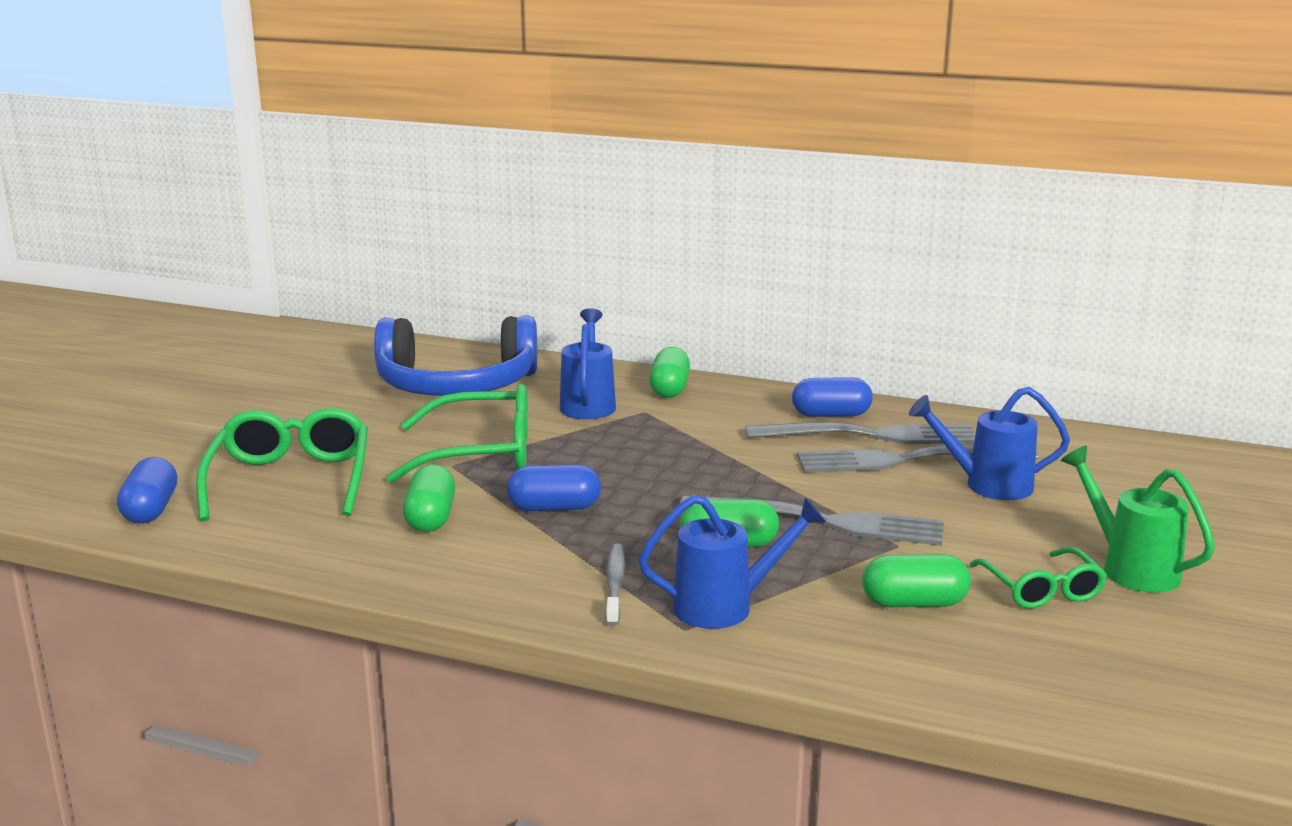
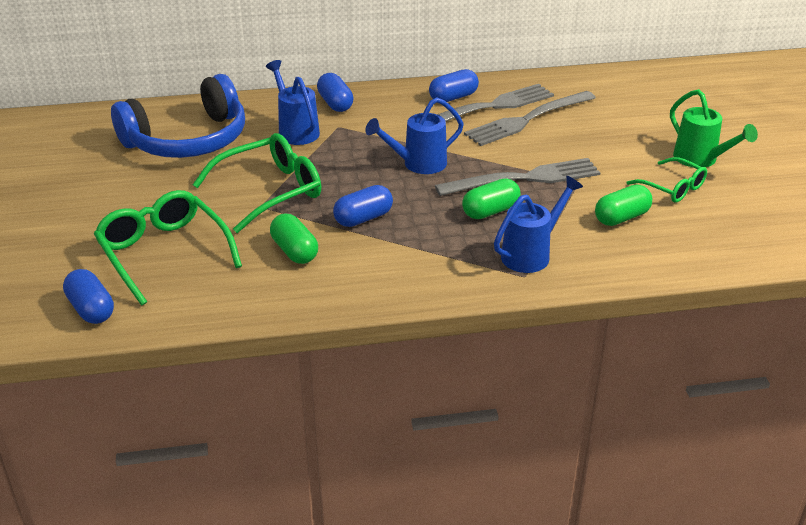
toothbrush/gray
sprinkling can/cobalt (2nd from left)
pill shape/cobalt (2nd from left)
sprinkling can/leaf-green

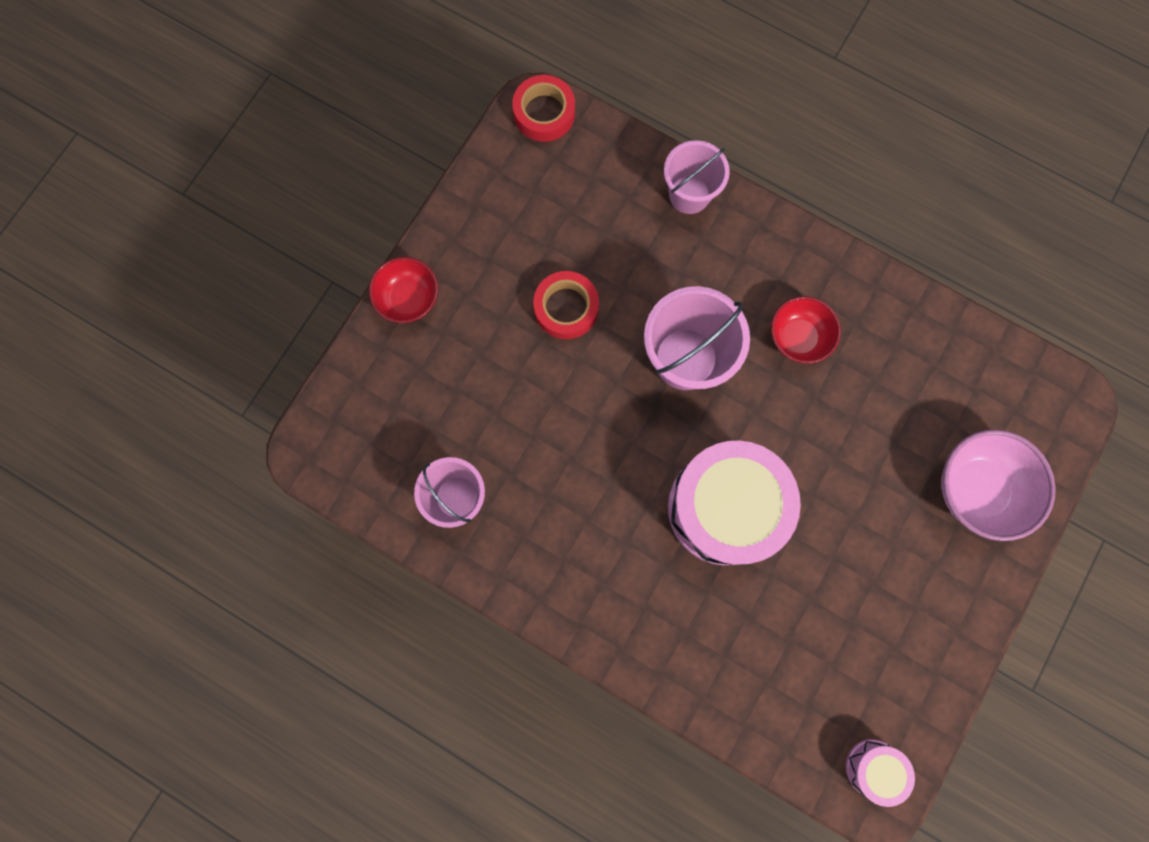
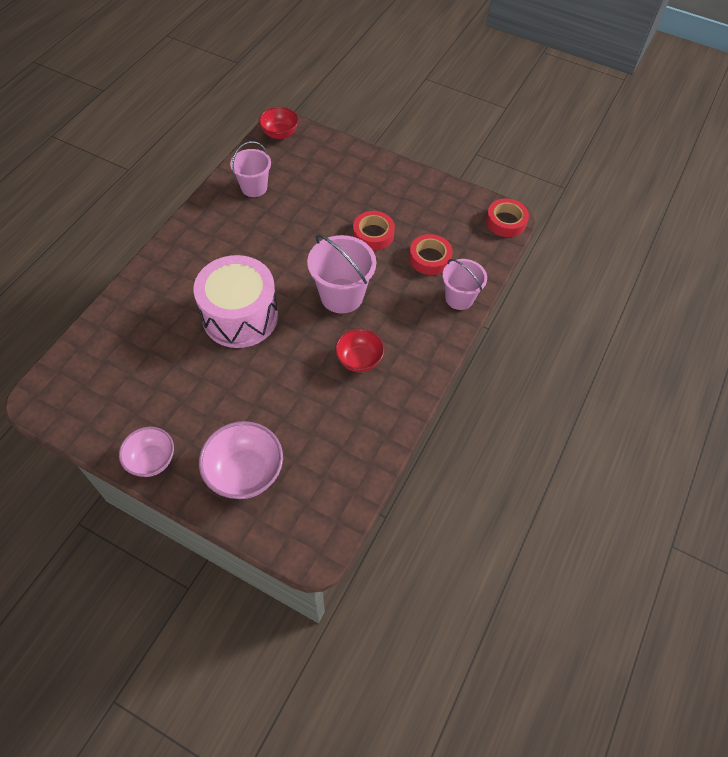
toy drum/rose-pink (2nd from left in the first image)
deep dish/rose-pink (1st from left)
sticky tape/red (2nd from left)
deep dish/red (1st from left)

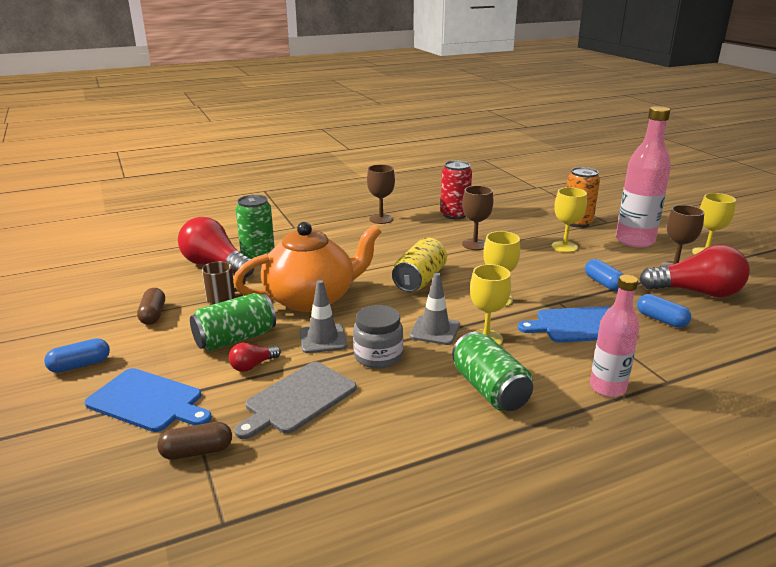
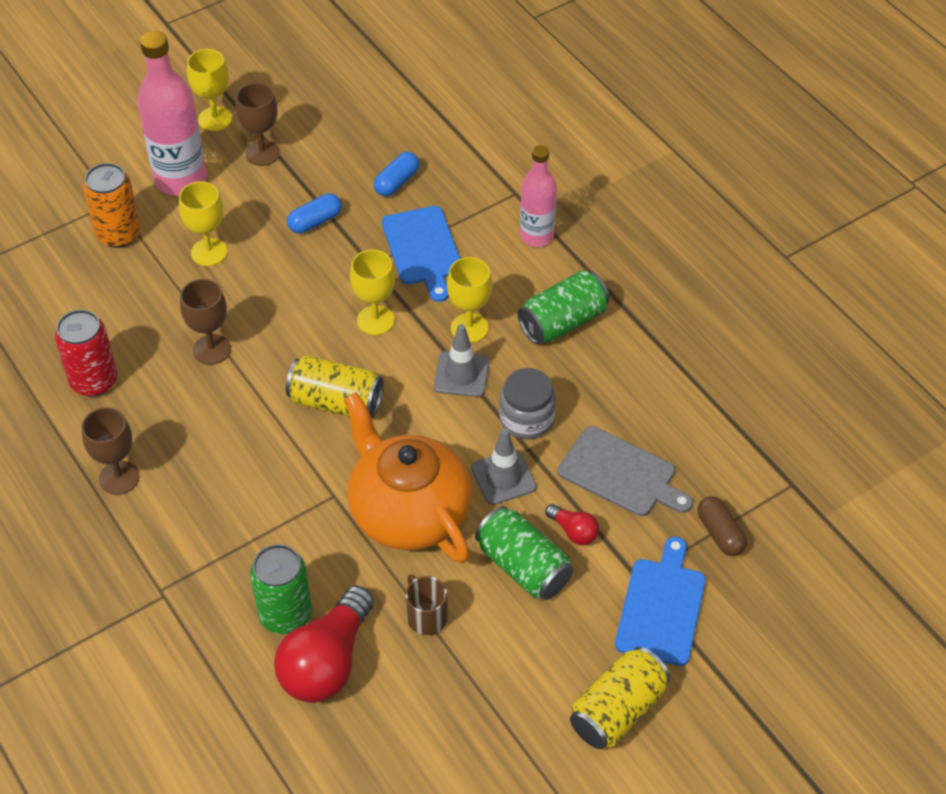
pill shape/russet (1st from left in the first image)
lightbulb/red (3rd from left in the first image)
tin/golden (2nd from left)

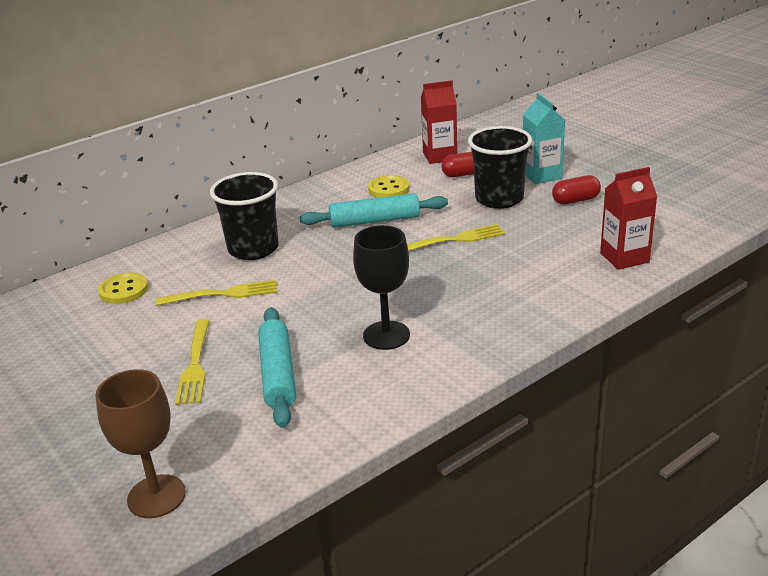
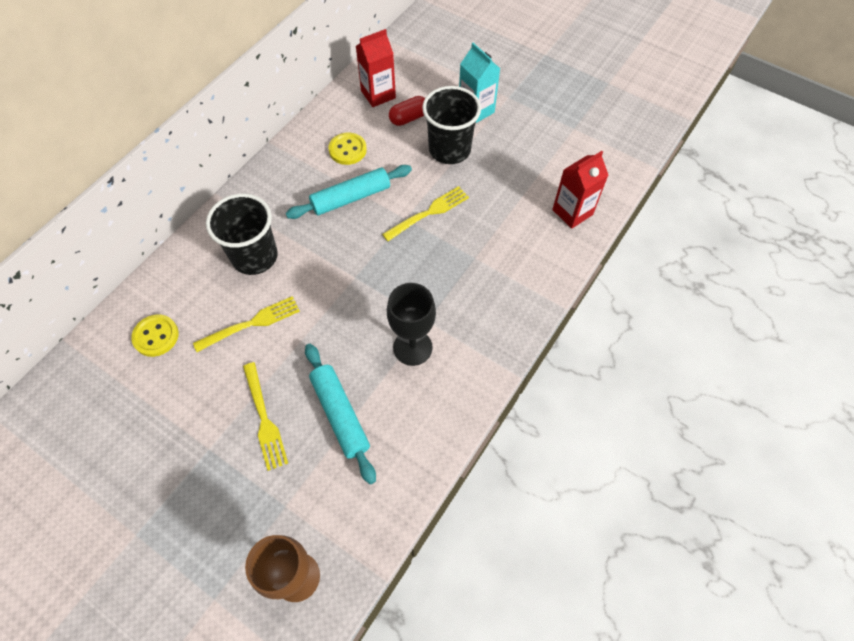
pill shape/red (2nd from left in the first image)

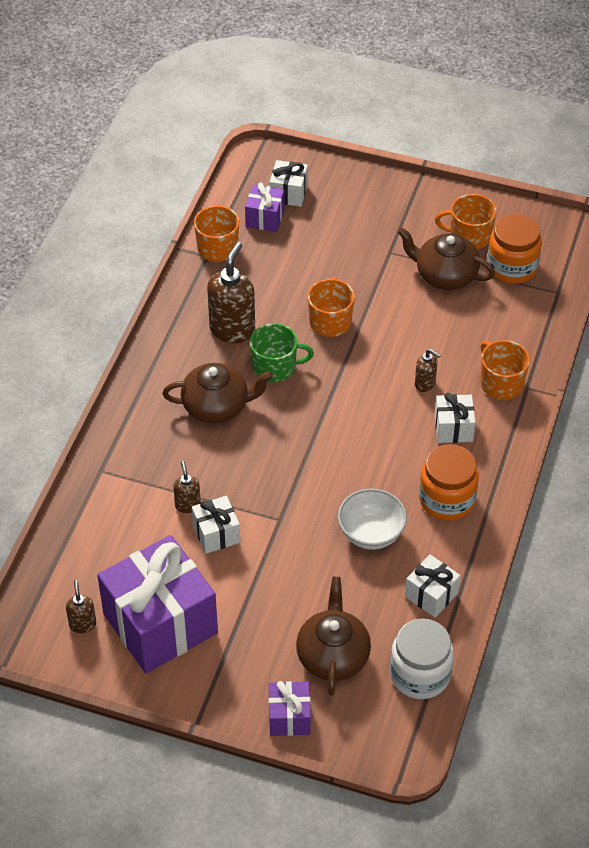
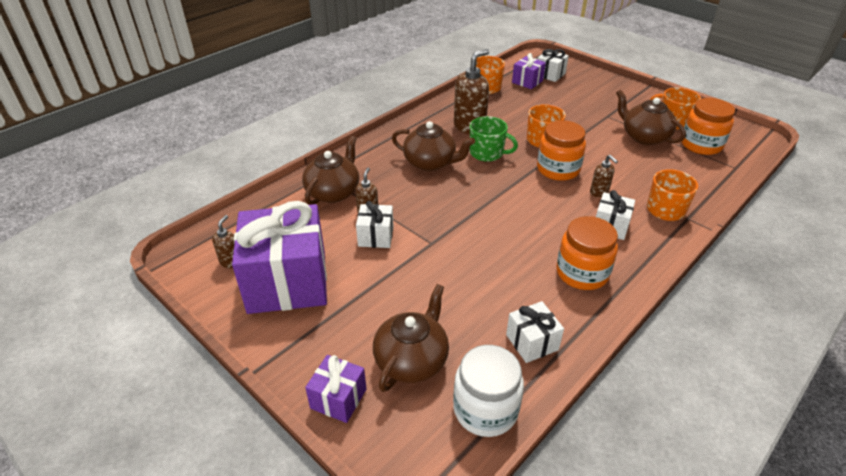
deep dish/snow-white
china teapot/russet (1st from left)
jar/orange-coloured (1st from left)

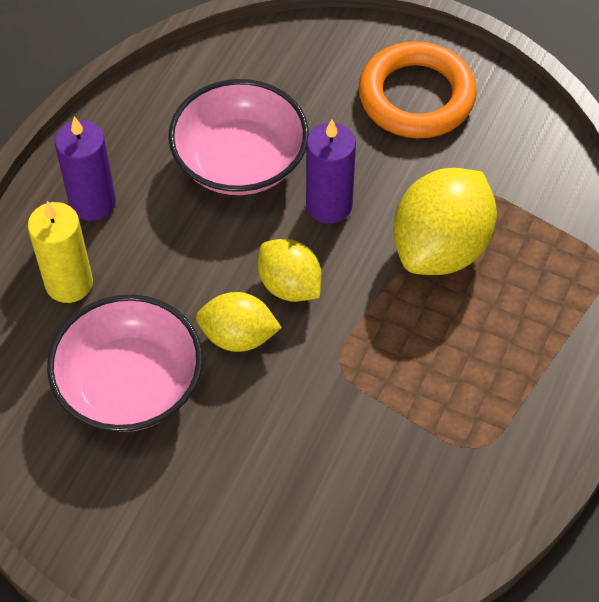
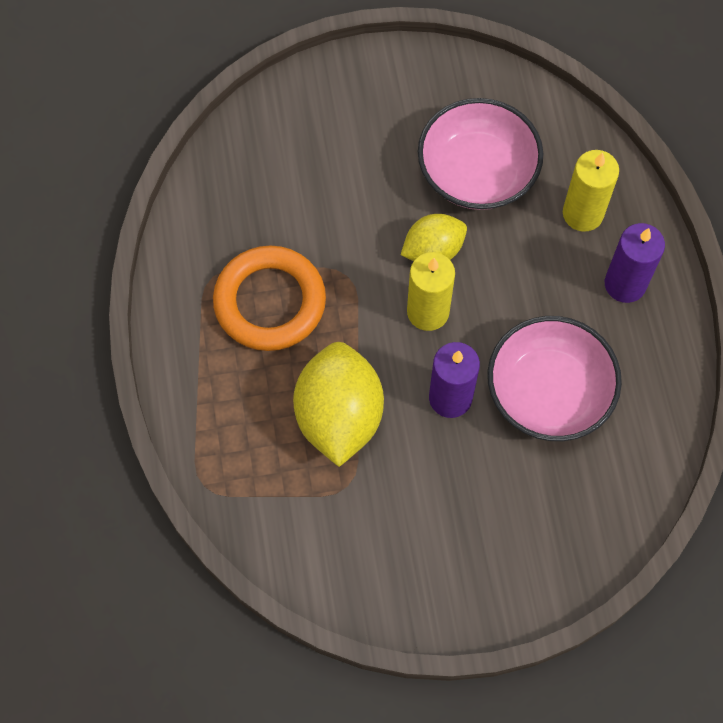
torus/orange-coloured
pillar candle/golden (1st from left)

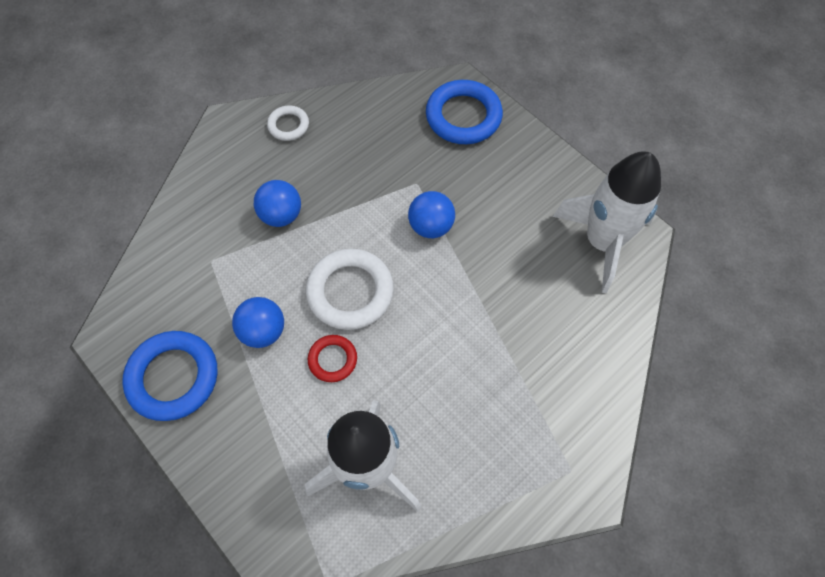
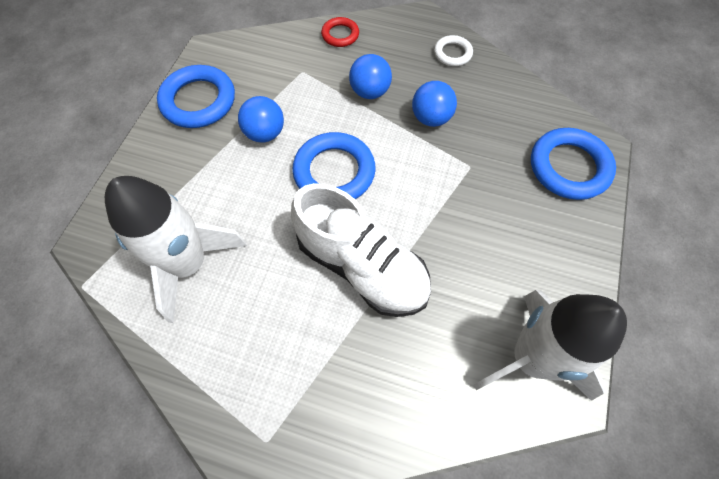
lace-up shoe/snow-white
torus/red
sphere/cobalt (3rd from left)
torus/cobalt (2nd from left)

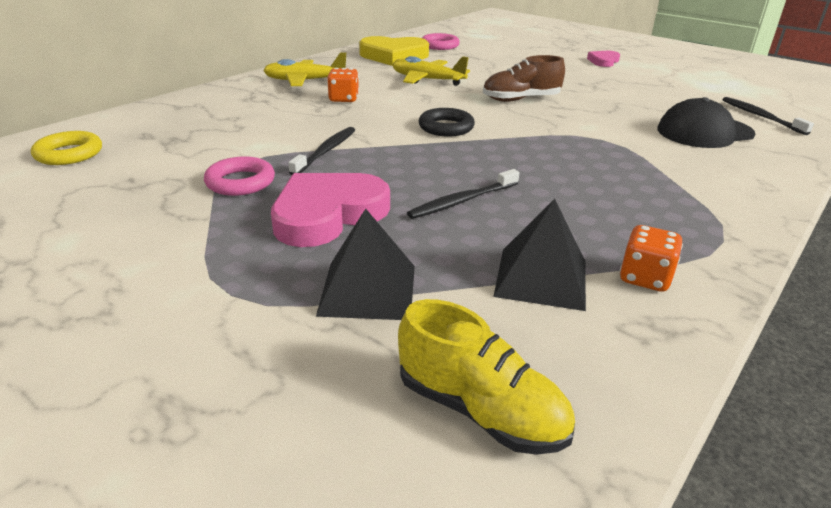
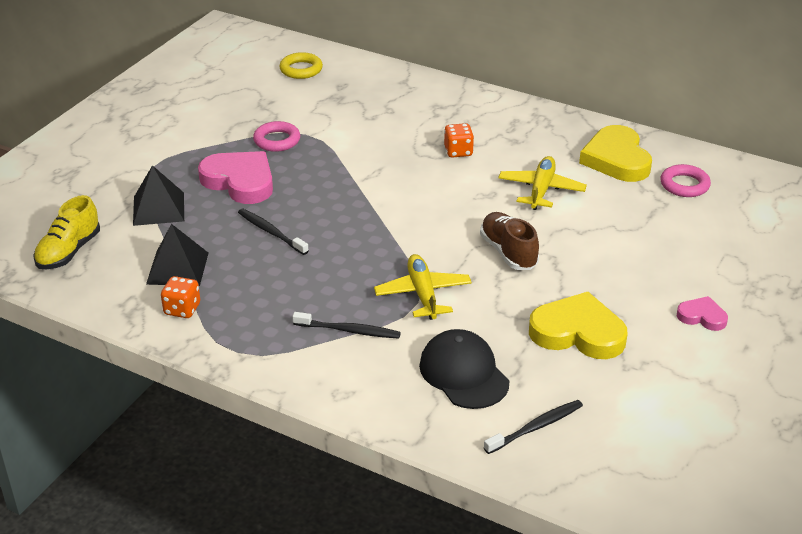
torus/ebony
love heart/golden (1st from left)
aeroplane/golden (1st from left)
toothbrush/ebony (2nd from left)

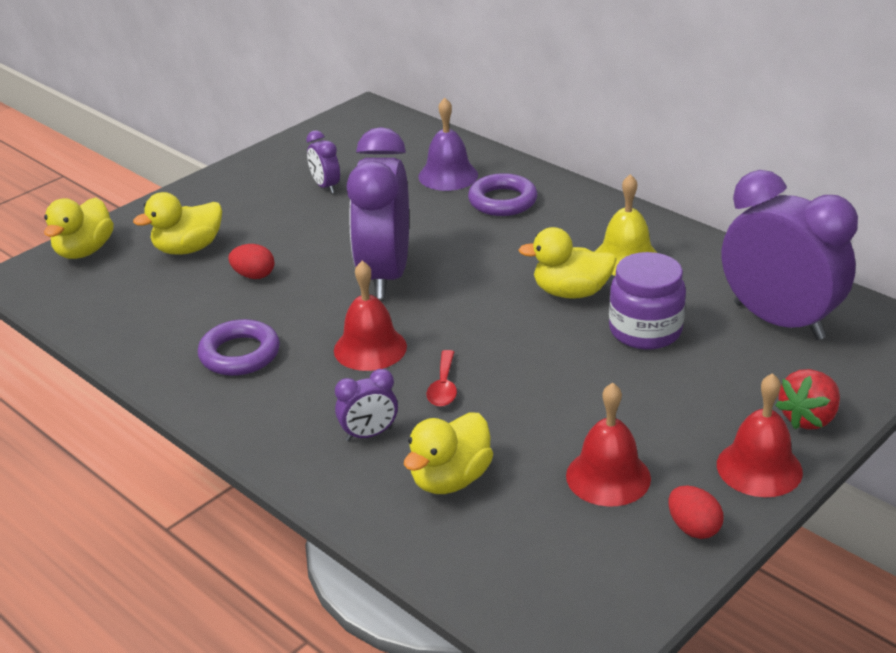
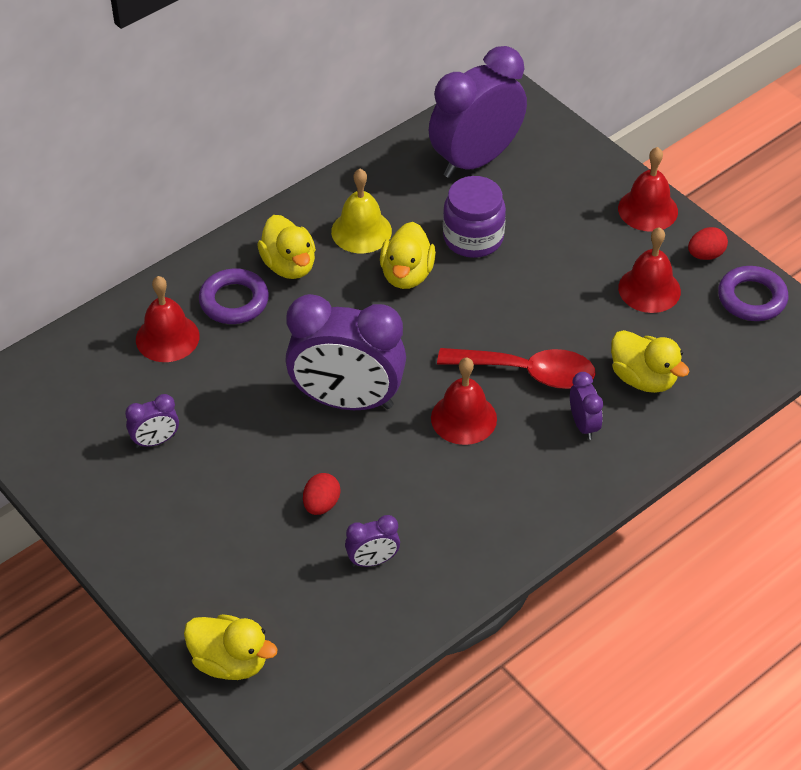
strawberry/red
clock/royal purple (3rd from left)
rubber duck/golden (2nd from left)
torus/royal purple (2nd from left)
bell/red (1st from left)
tablespoon/red

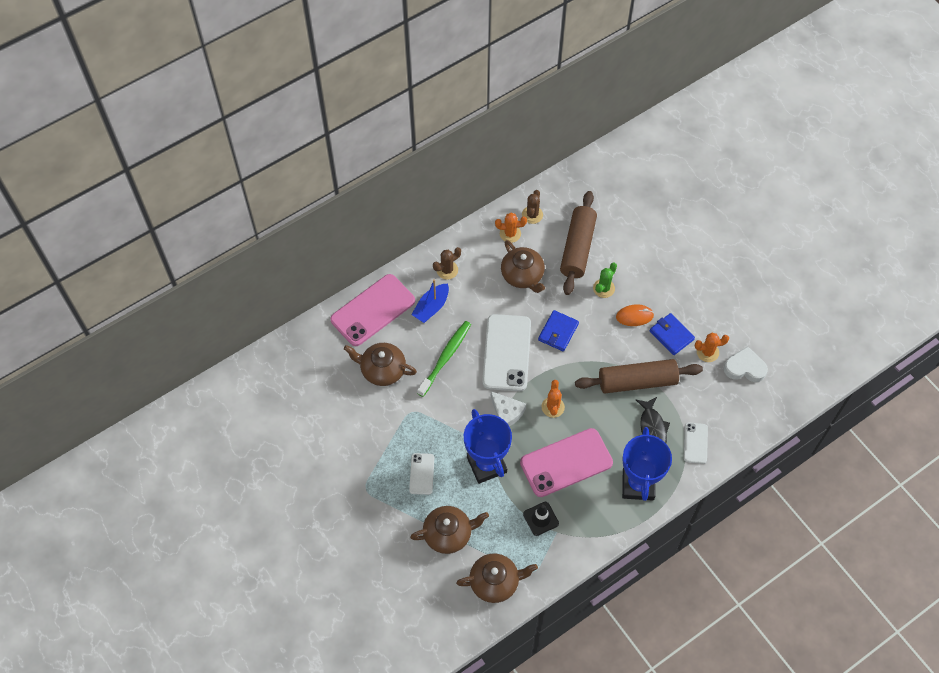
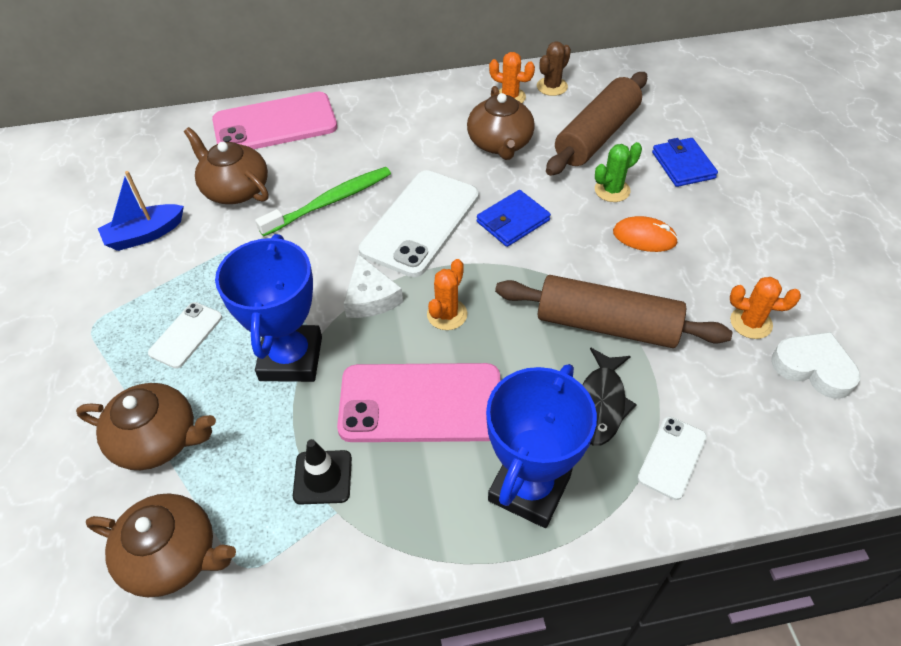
prickly plant/russet (1st from left in the first image)
toy boat/cobalt
wallet/cobalt (2nd from left)

